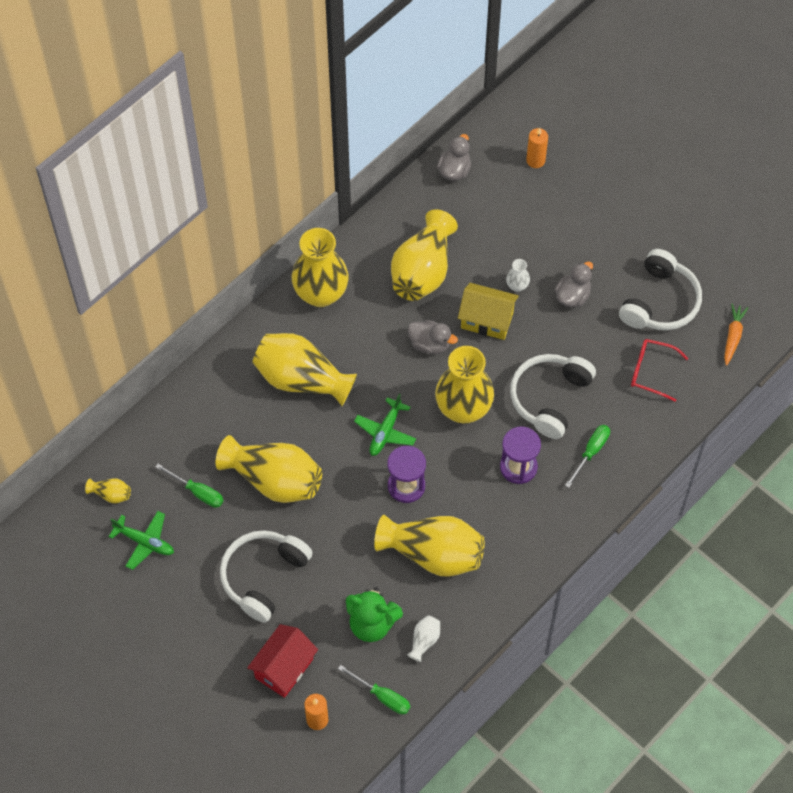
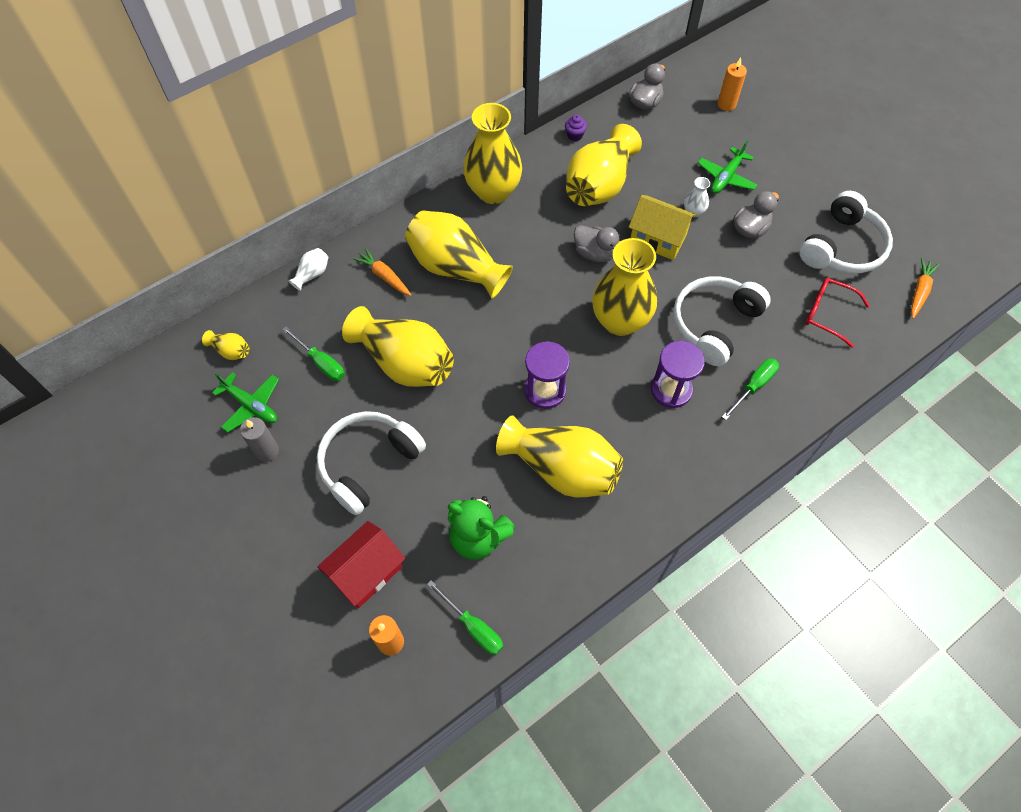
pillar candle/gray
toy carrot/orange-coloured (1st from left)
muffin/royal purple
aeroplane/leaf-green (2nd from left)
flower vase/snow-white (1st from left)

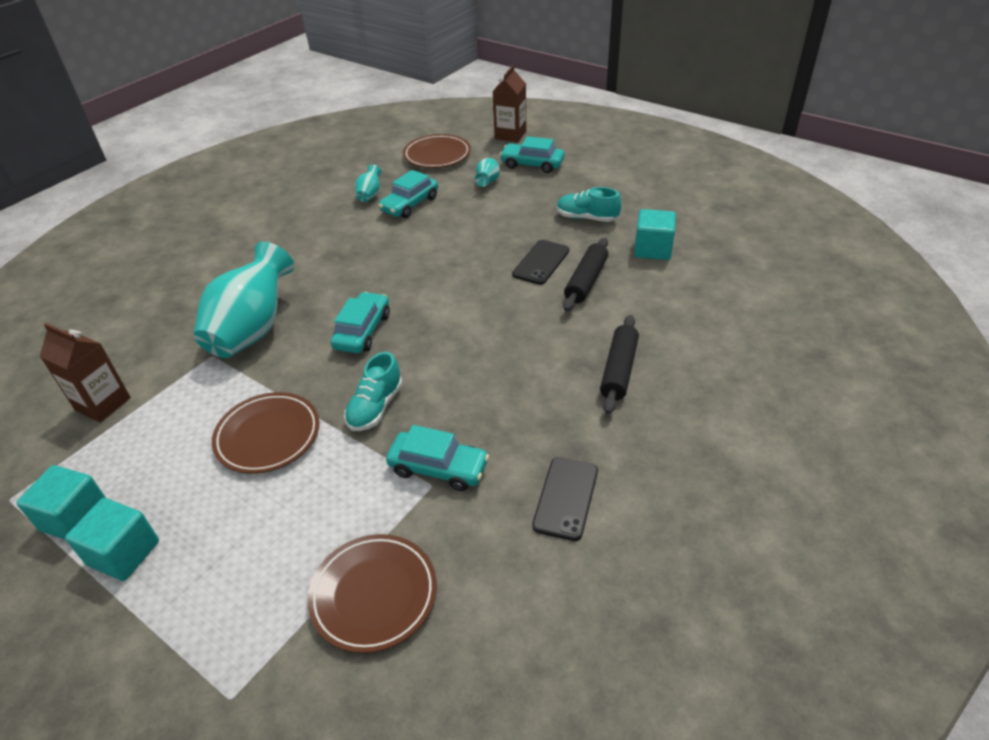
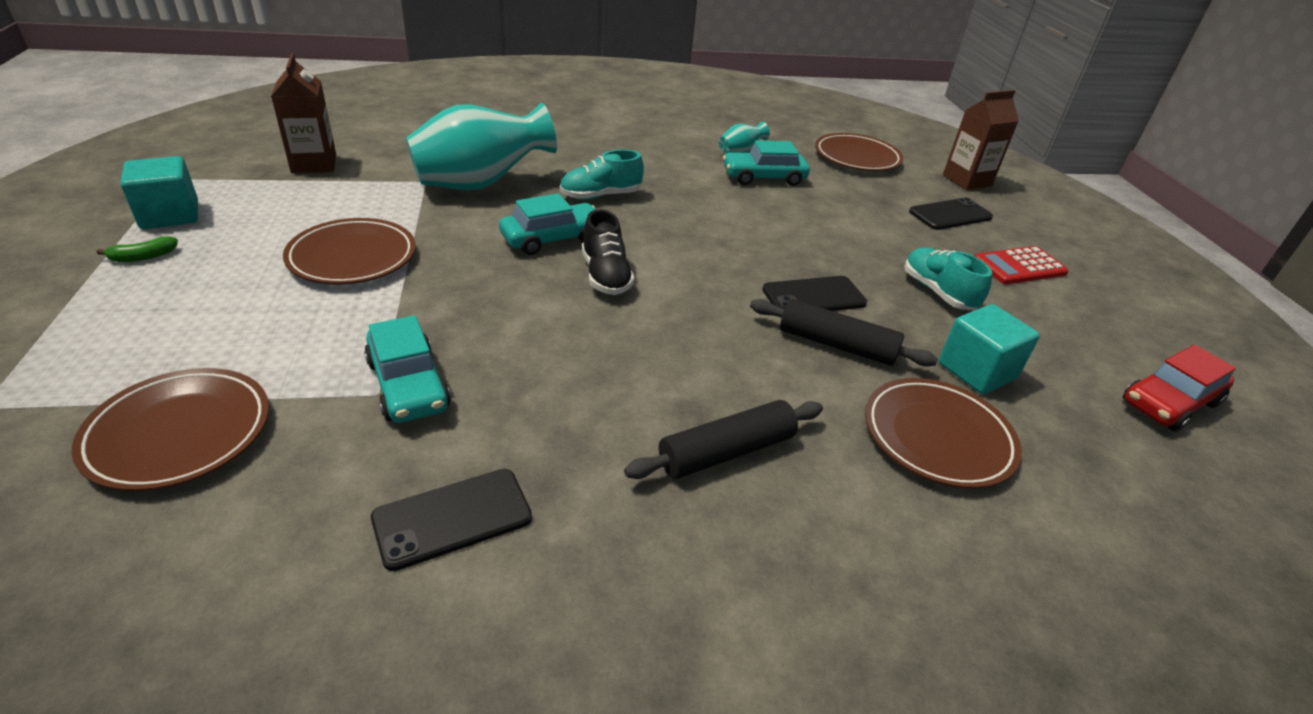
flower vase/teal (3rd from left in the first image)
lace-up shoe/ebony
flat dish/russet (4th from left)
pocket calculator/red
automobile/red
lace-up shoe/teal (1st from left)
banana/leaf-green
phone/ebony (3rd from left)
pastry roller/ebony (2nd from left)

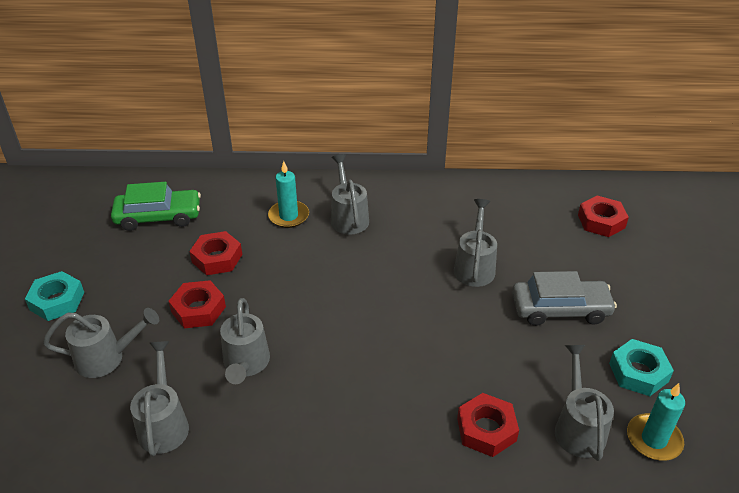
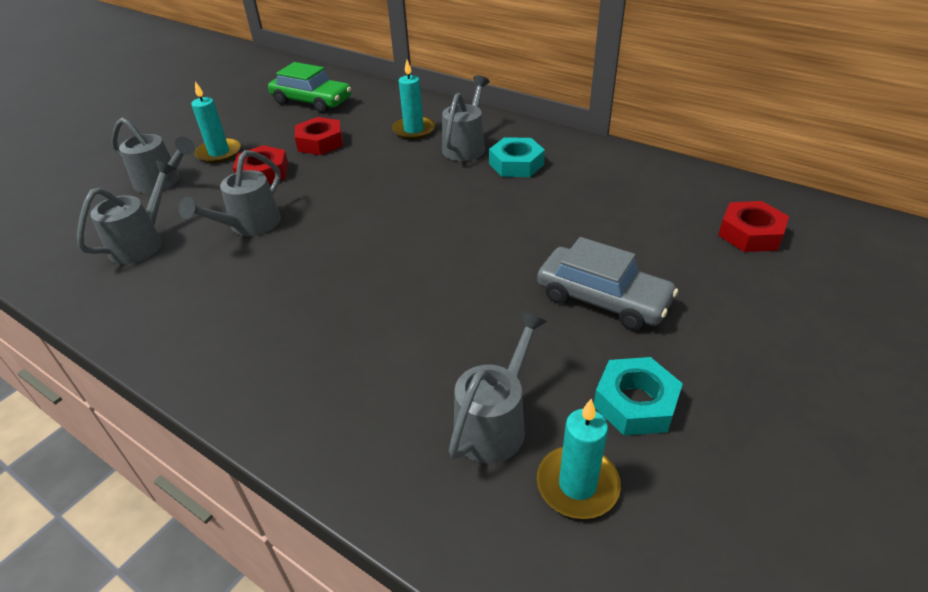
sprinkling can/gray (5th from left in the first image)
hex nut/red (3rd from left in the first image)
pillar candle/teal (1st from left)
hex nut/teal (1st from left)

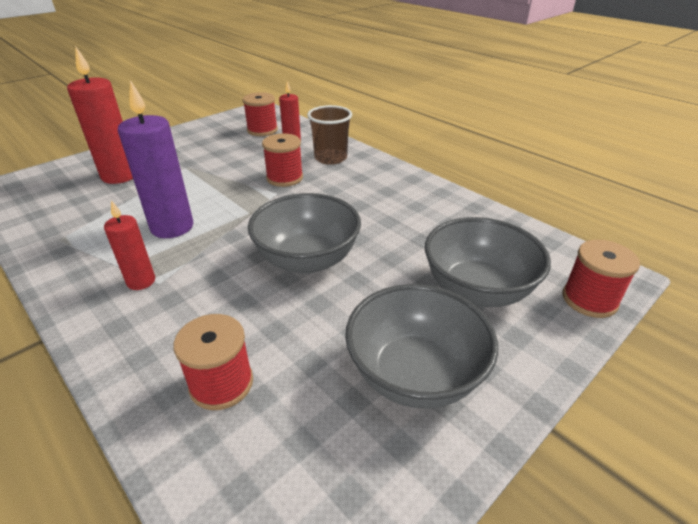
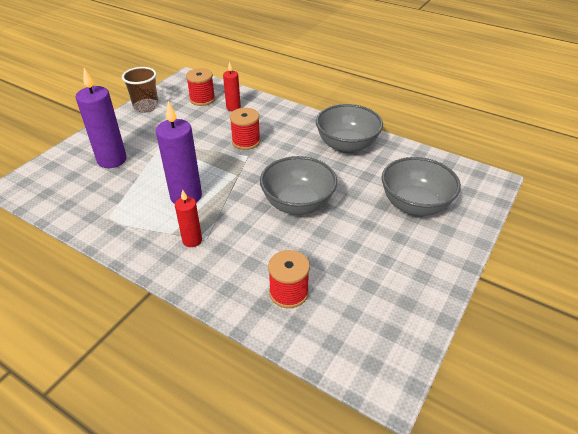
reel of thread/red (4th from left in the first image)
beaker/russet
deep dish/gray (2nd from left)
pillar candle/royal purple (1st from left)

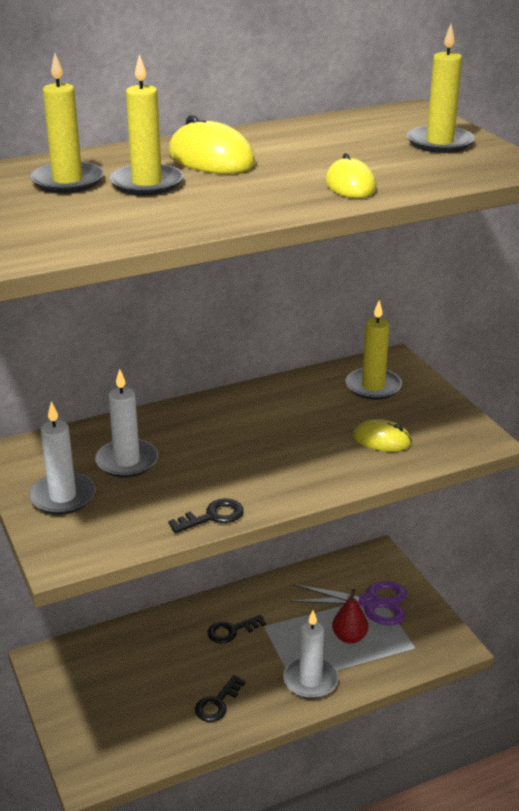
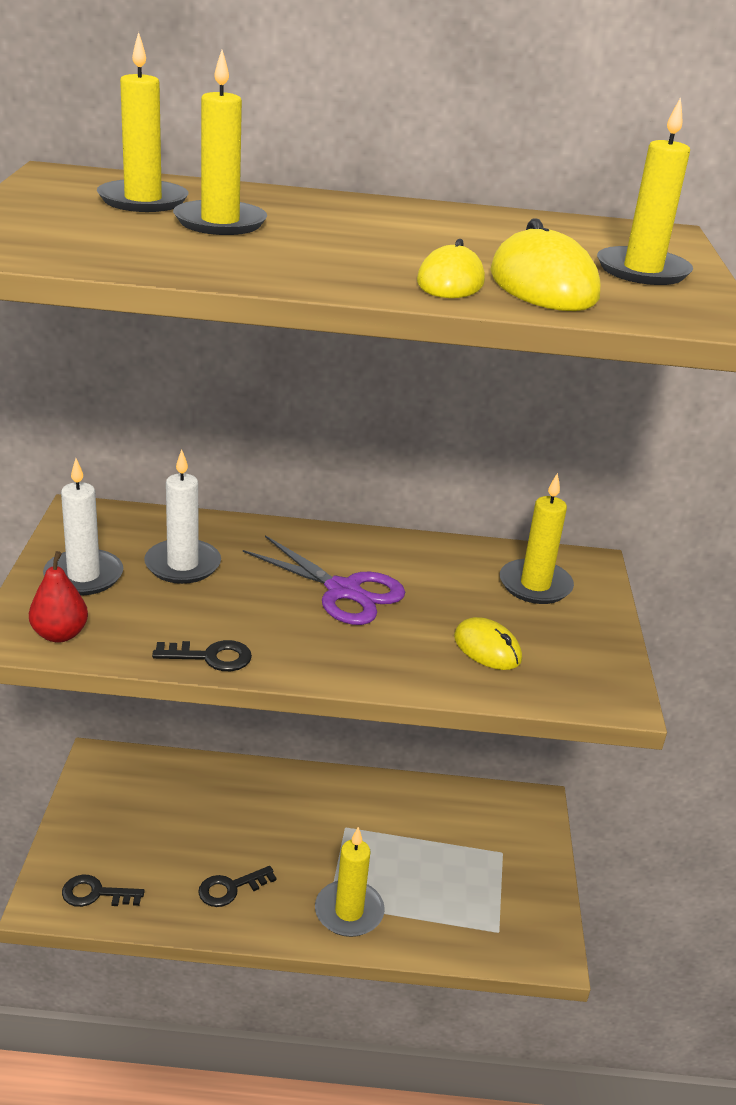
computer mouse/golden (3rd from left)
door key/ebony (1st from left)
shears/royal purple
pear/red
pillar candle/golden (3rd from left)

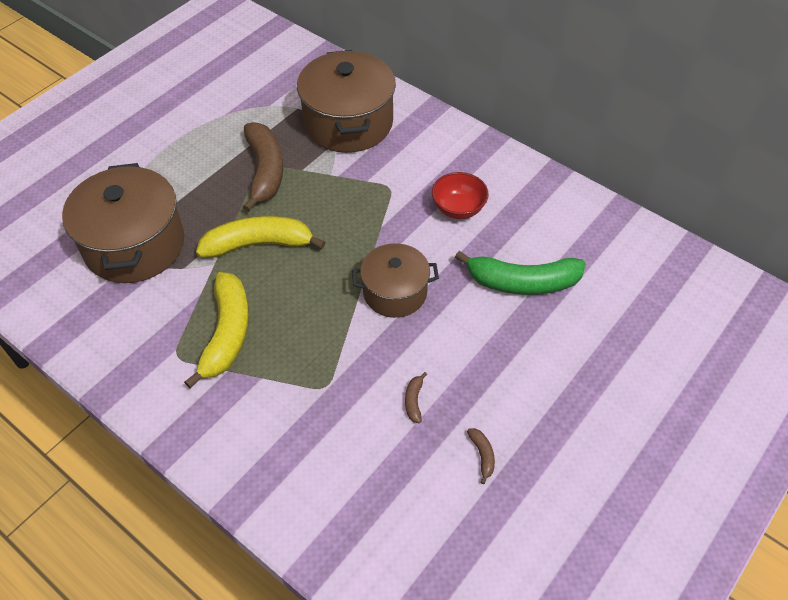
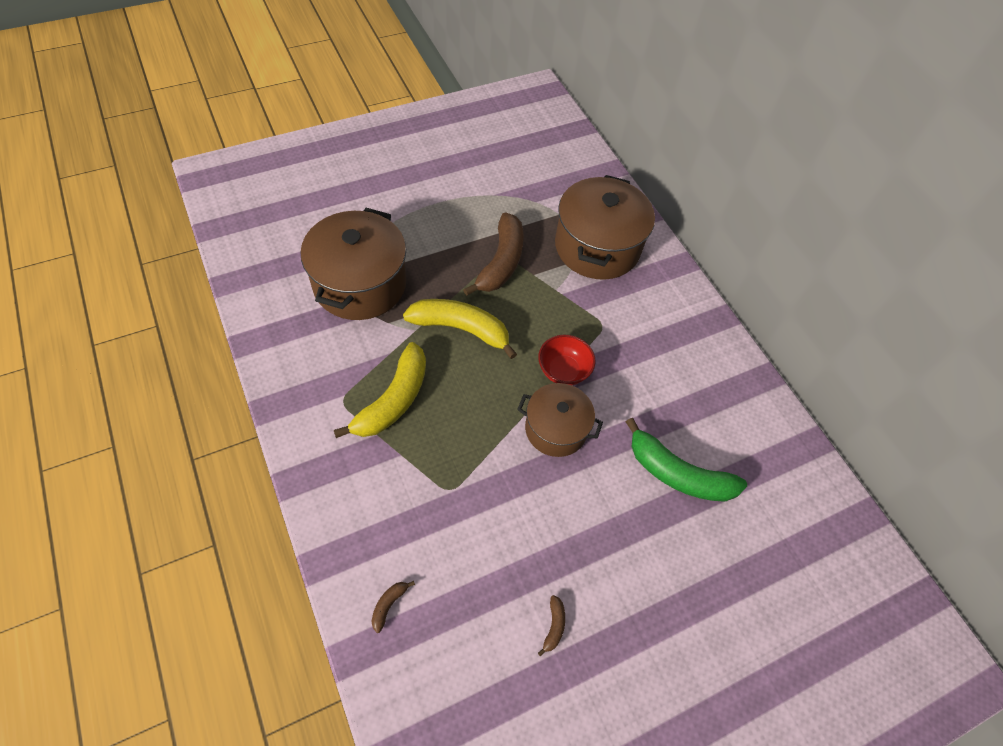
banana/russet (1st from left)
deep dish/red

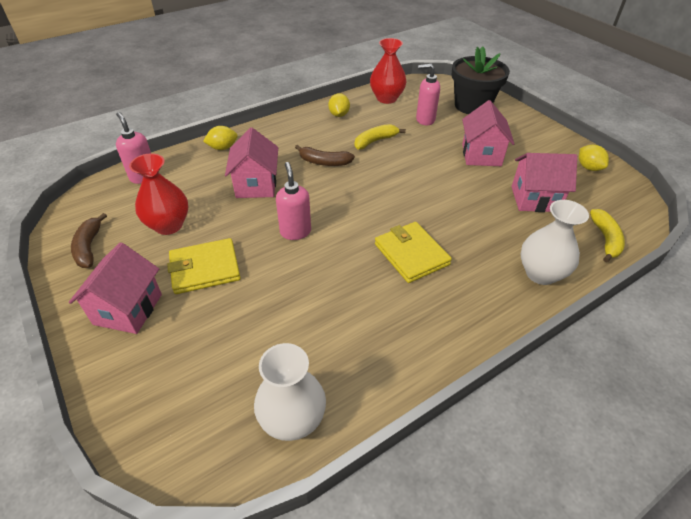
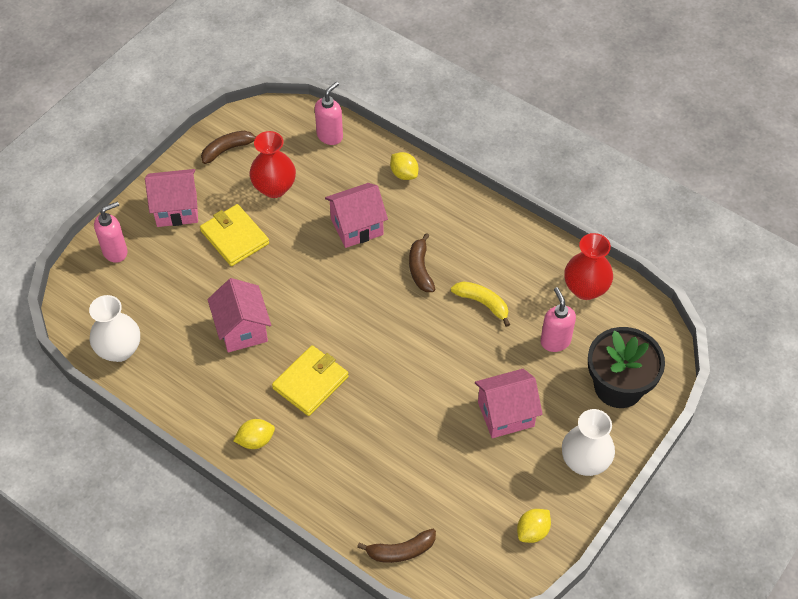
pump bottle/rose-pink (1st from left)
toy lemon/golden (1st from left)
cottage/rose-pink (2nd from left)
flower vase/snow-white (2nd from left)
banana/russet (2nd from left)

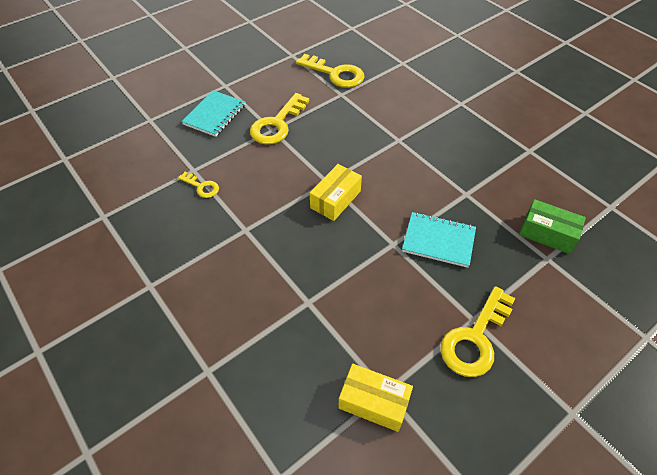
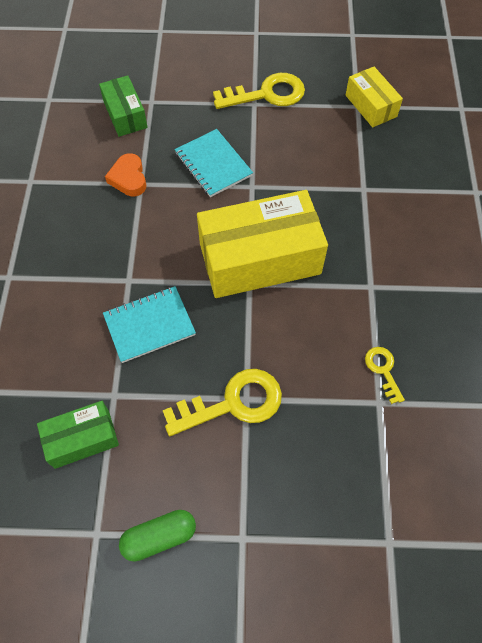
love heart/orange-coloured
pill shape/leaf-green
exercise book/teal (1st from left)
parcel/leaf-green (1st from left)
parcel/golden (1st from left)

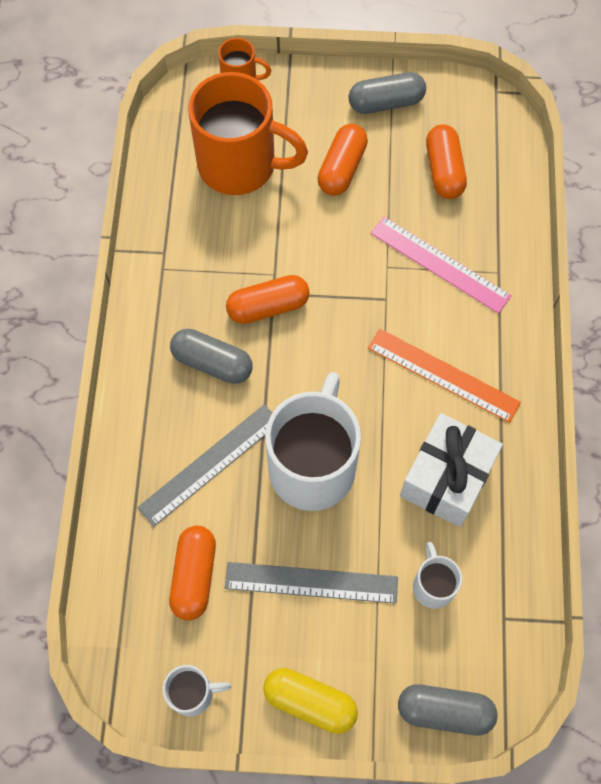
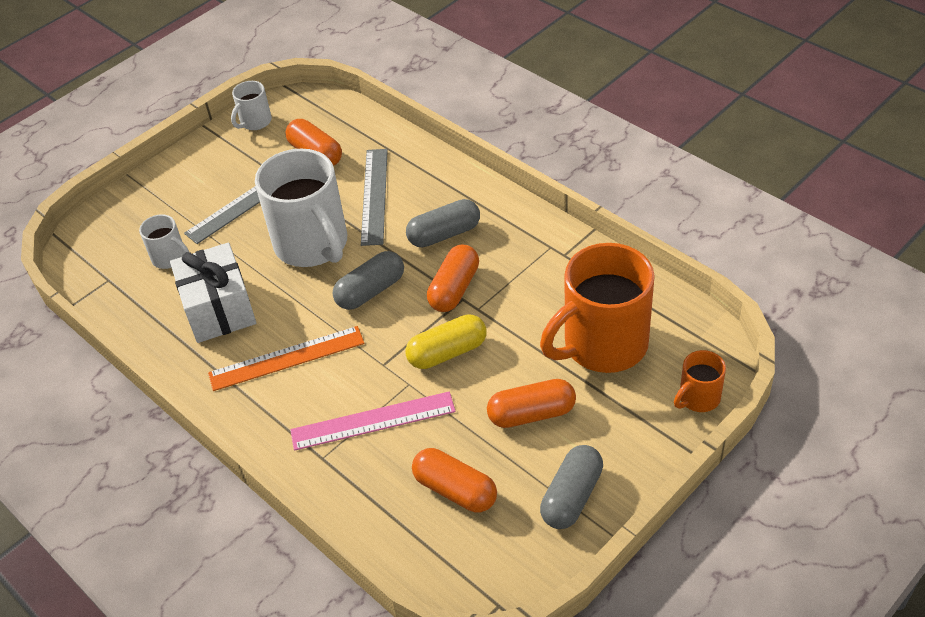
pill shape/golden
pill shape/gray (1st from left)
pill shape/orange-coloured (4th from left)

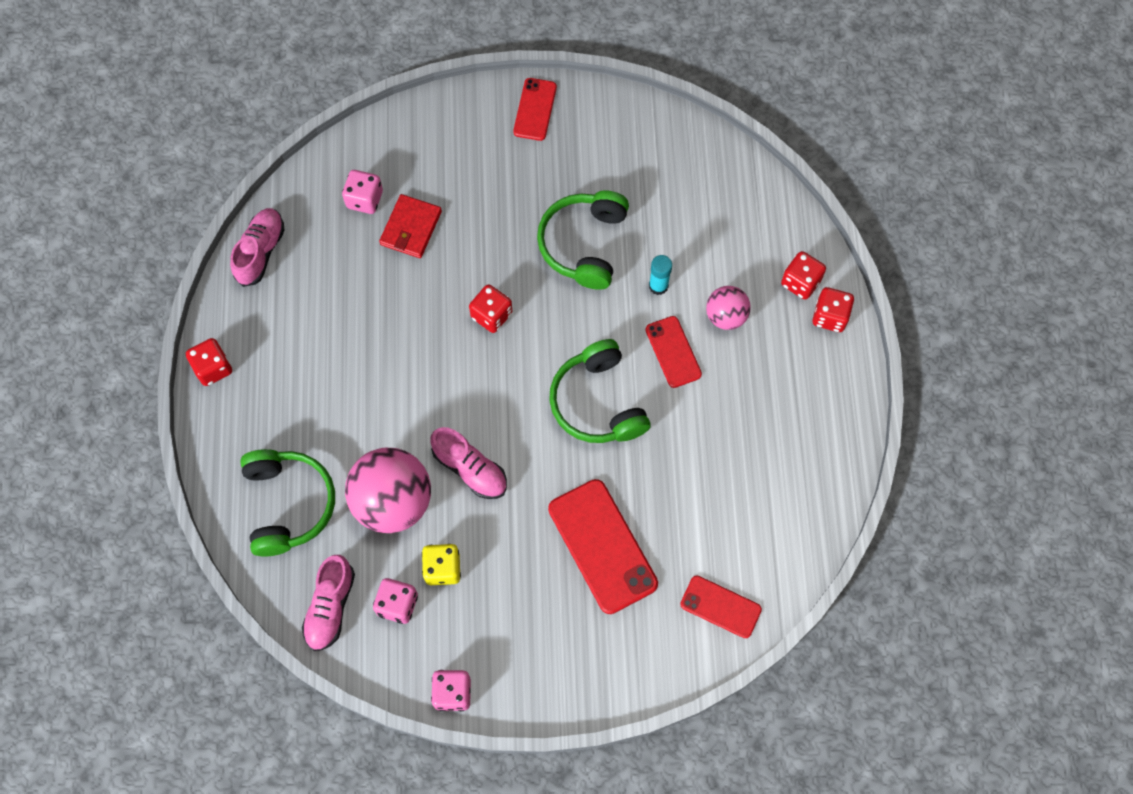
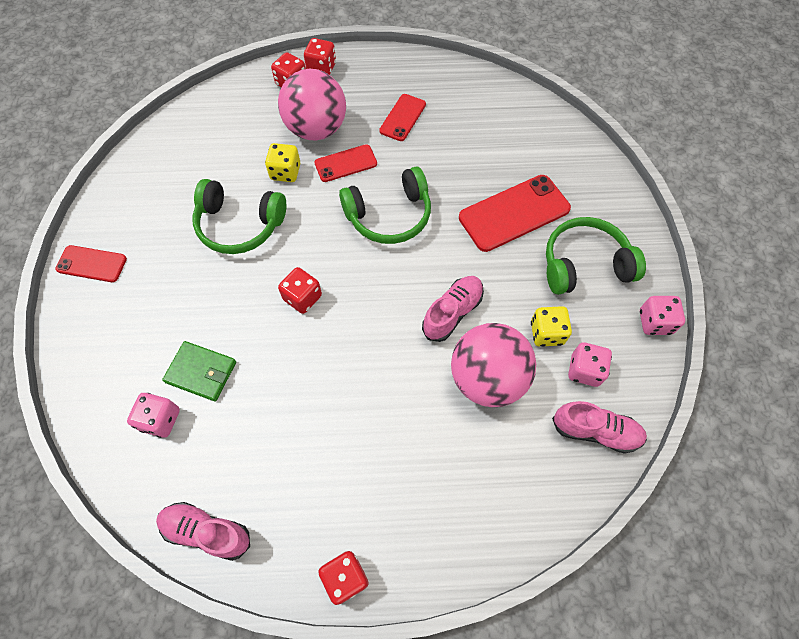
headphones/leaf-green (3rd from left)
phone/red (3rd from left)
die/golden (1st from left)
wallet/leaf-green
sphere/rose-pink (1st from left)

